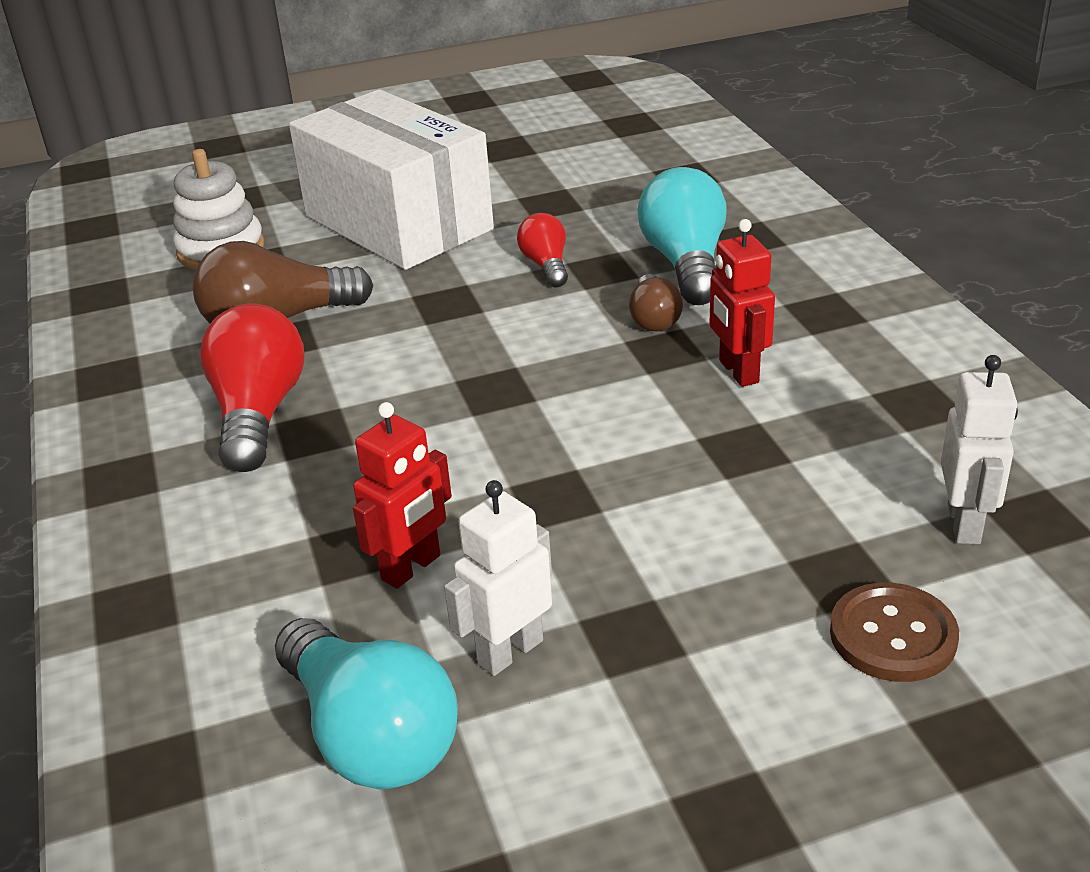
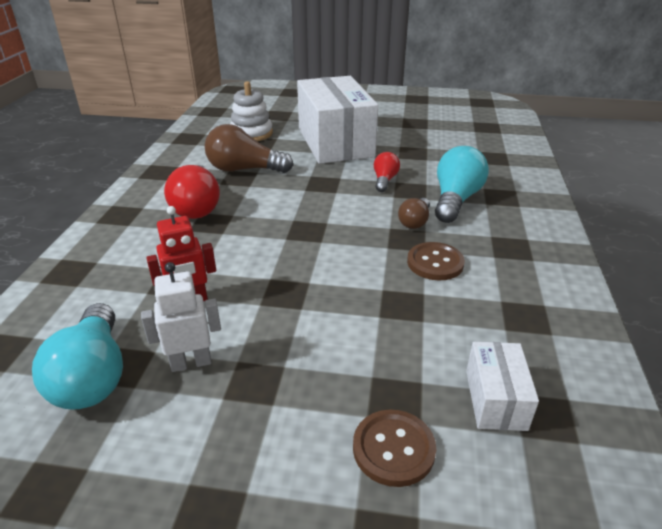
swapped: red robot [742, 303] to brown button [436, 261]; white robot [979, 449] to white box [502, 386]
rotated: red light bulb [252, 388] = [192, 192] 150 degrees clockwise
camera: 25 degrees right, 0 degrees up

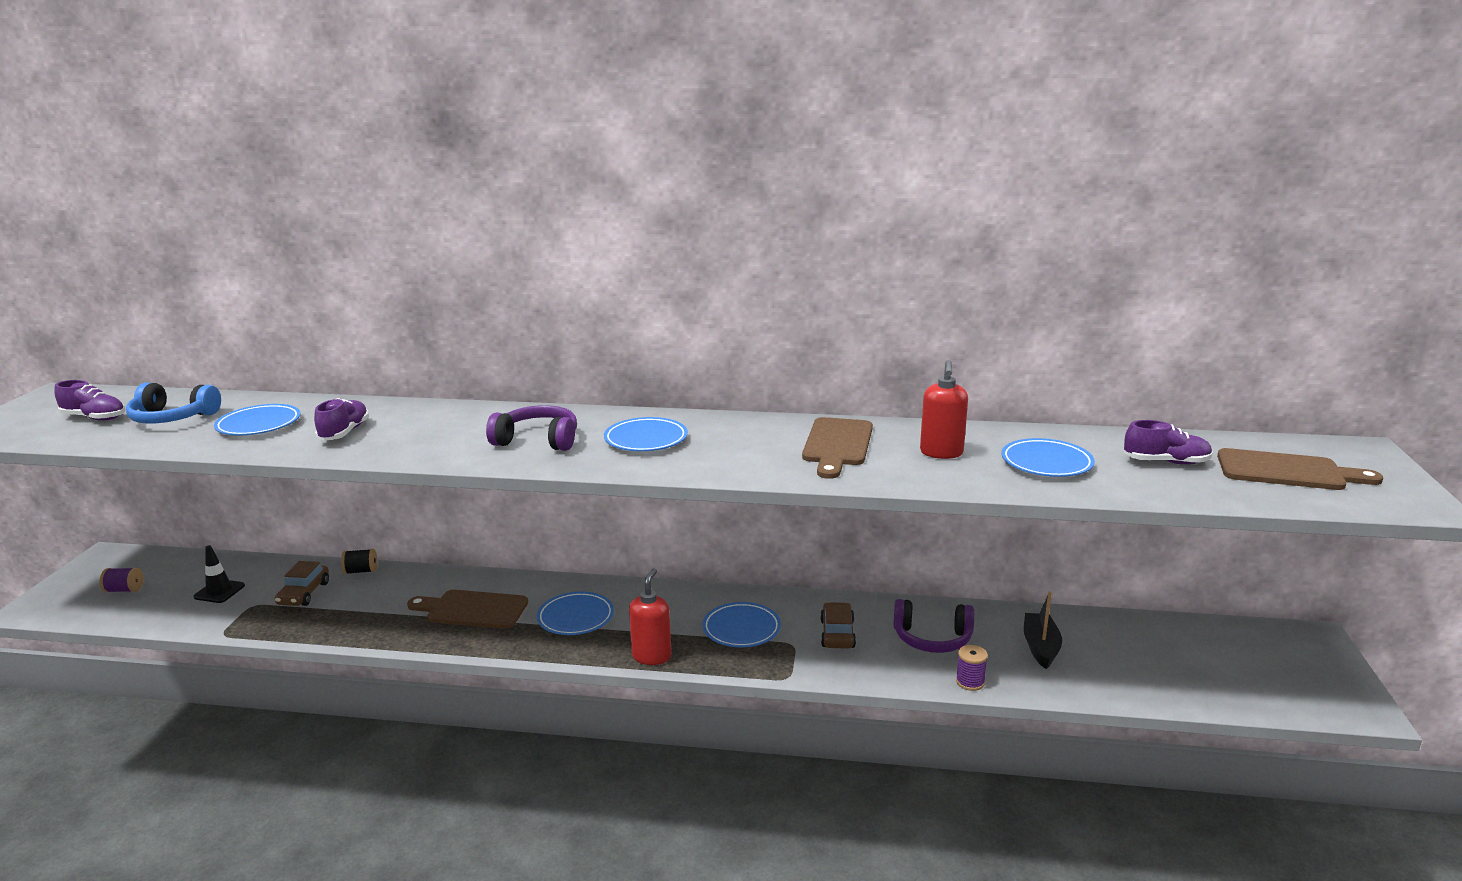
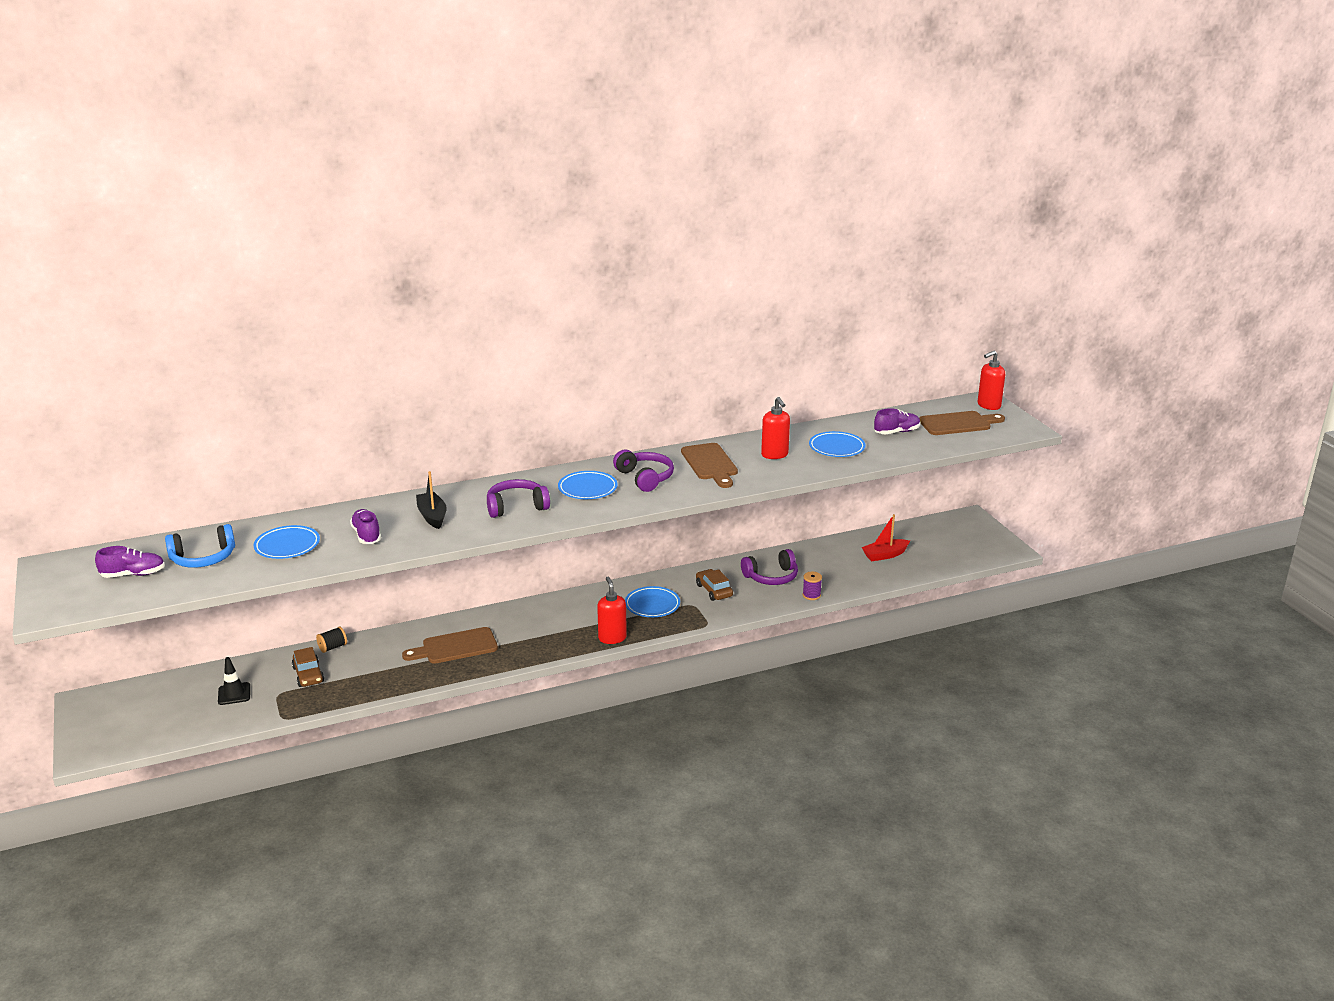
gone: purple spool [121, 580]; blue plate [575, 613]
new: red soap dispenser [991, 380]; purple headphones [643, 471]; red boat [886, 537]
shifted: black boat [1043, 630] to [431, 500]
camera: 30 degrees left, 5 degrees up

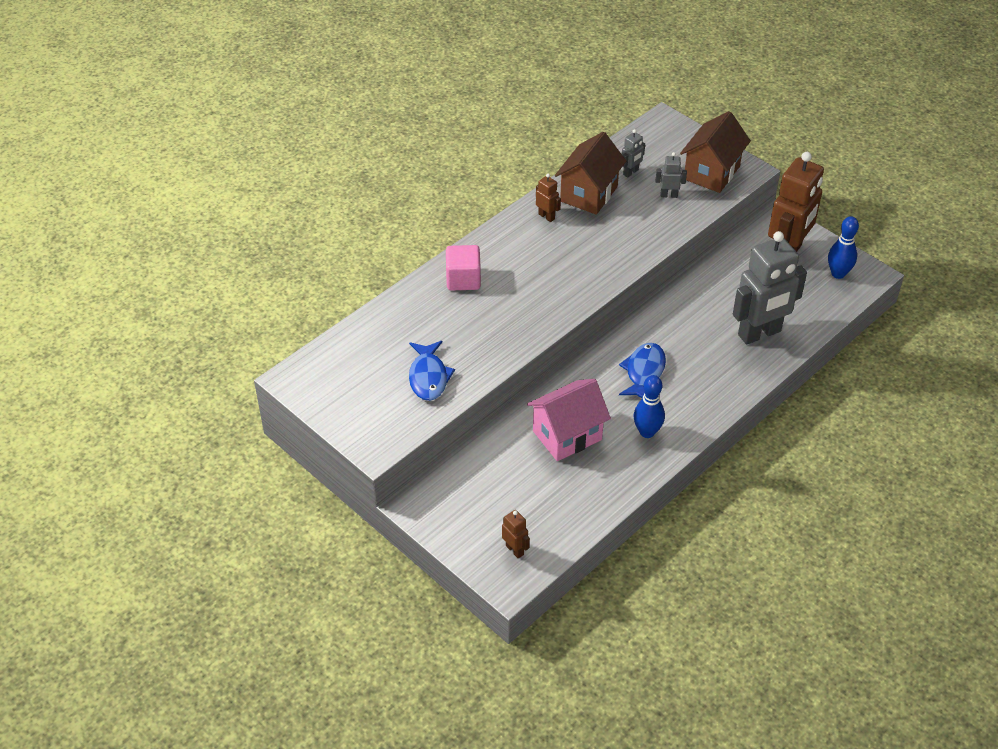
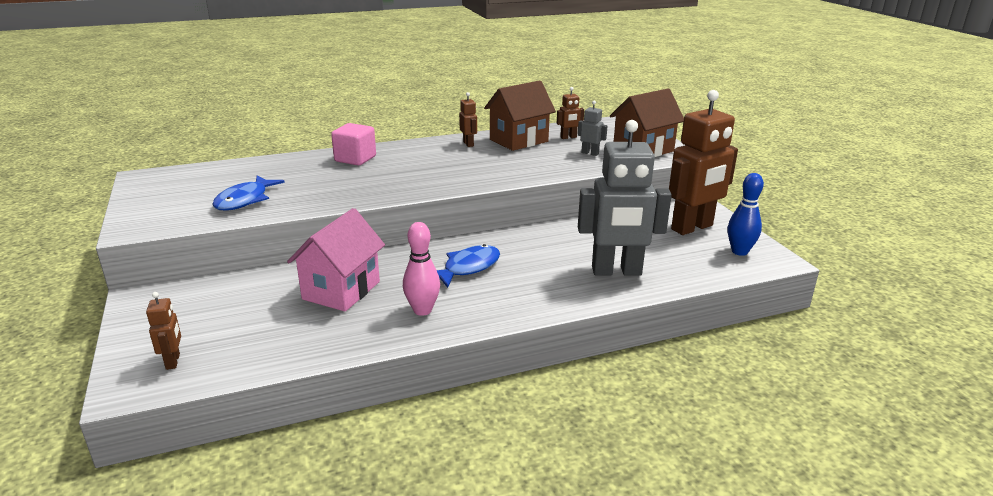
repainted: grey robot [633, 153] to brown robot [570, 113]; blue bowling pin [649, 406] to pink bowling pin [421, 269]
rotated: pink house [569, 420] = [336, 260] 60 degrees counterclockwise
camera: 25 degrees right, 20 degrees down

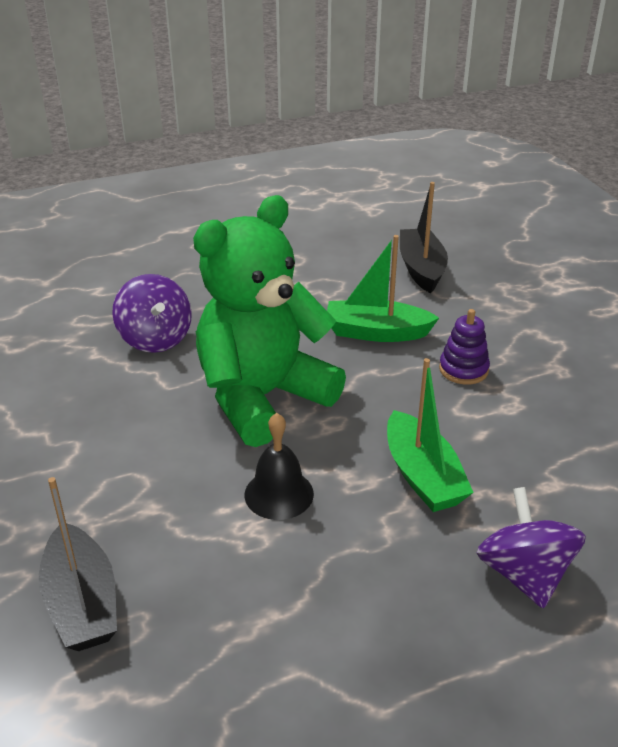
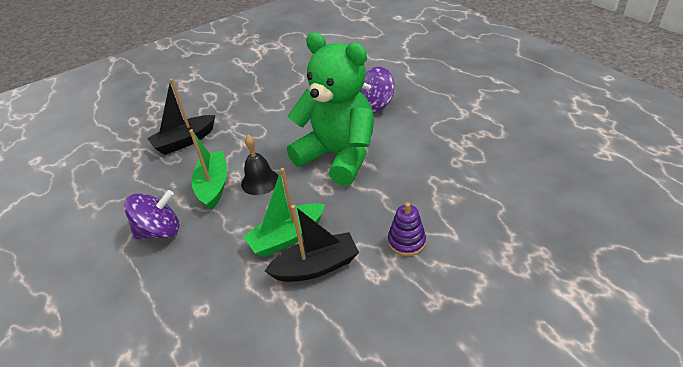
shifted: black boat [424, 237] to [312, 243]; green boat [383, 288] to [208, 169]; purple spinning top [531, 547] to [151, 215]
camera: 80 degrees right, 5 degrees up

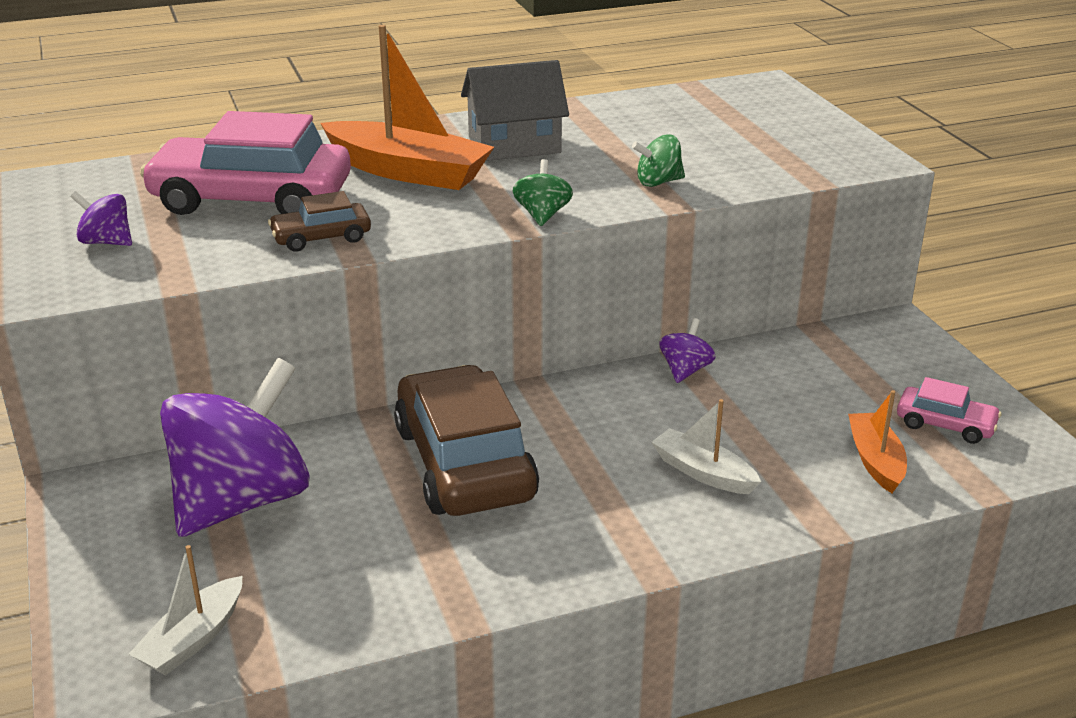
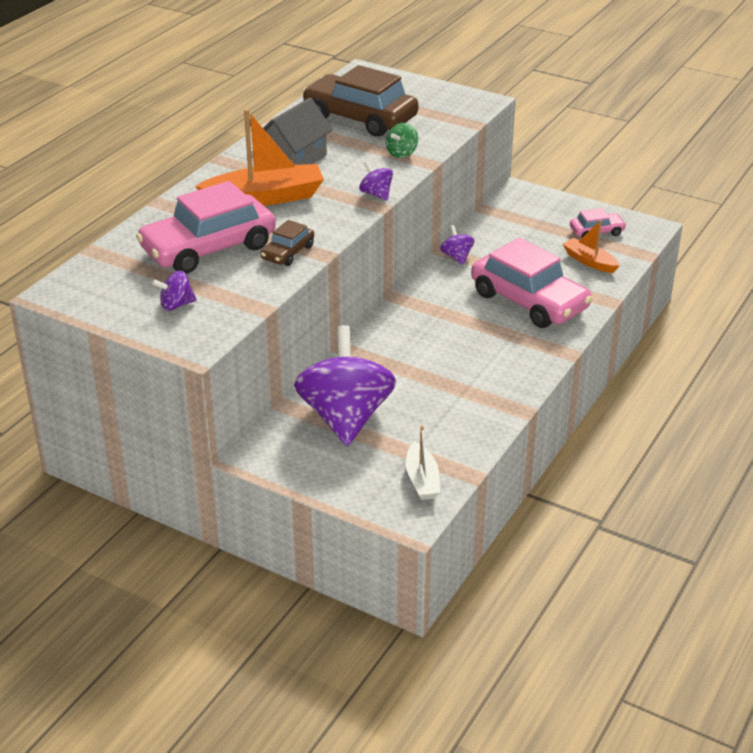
shifted: brown car [466, 440] to [360, 101]
swapped: white boat [706, 446] to pink car [532, 283]
repainted: green spinning top [543, 192] to purple spinning top [376, 181]
camera: 40 degrees left, 5 degrees up

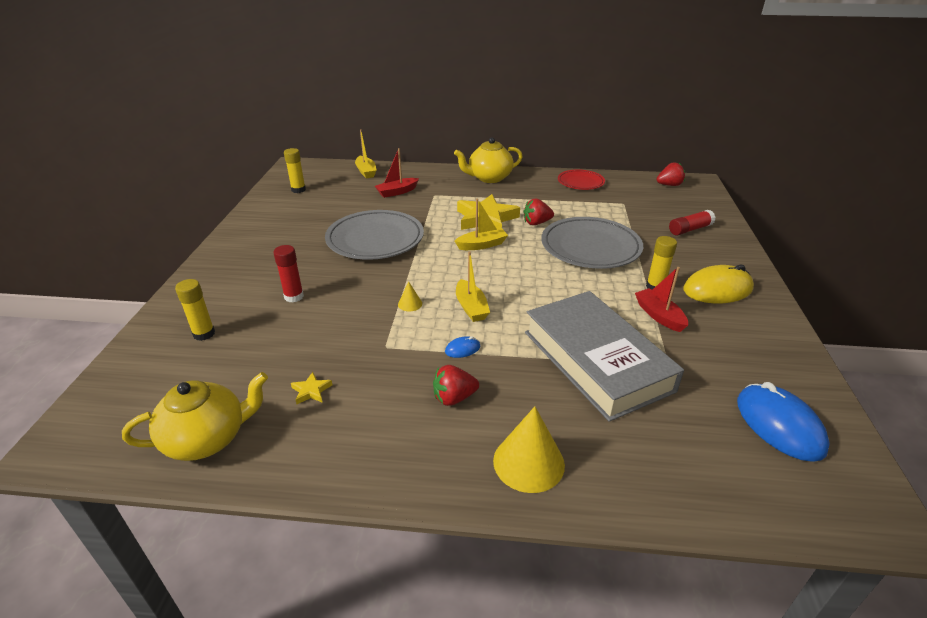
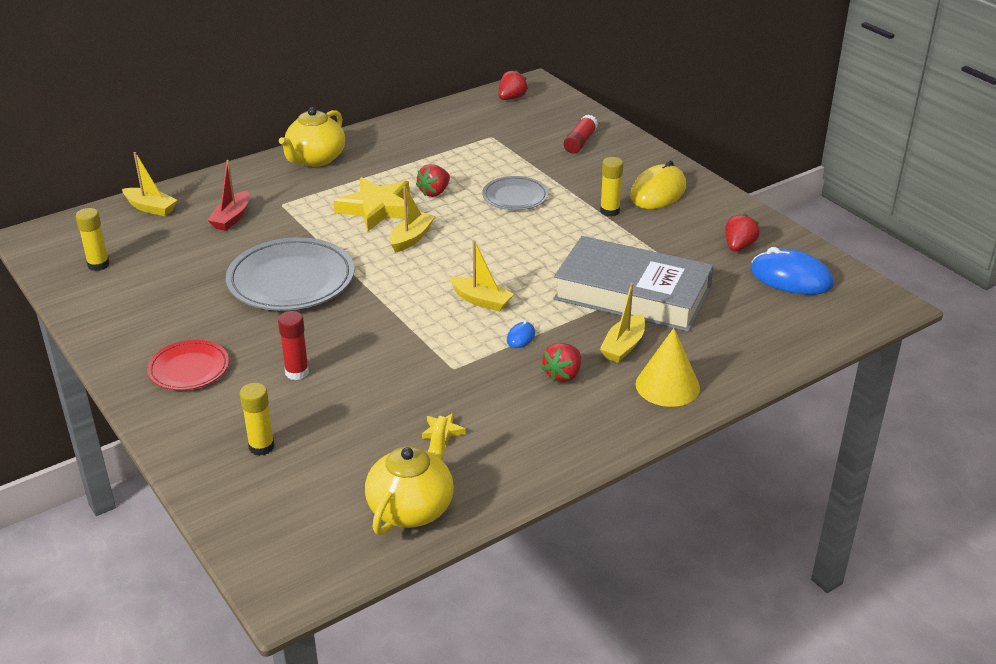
gone: red boat [661, 299]; yellow cone [410, 296]
new: red strawberry [742, 233]; yellow boat [622, 323]
shifted: red plate [581, 179] to [188, 365]
scaled: grey plate [592, 243] = [515, 193] x0.57
camera: 40 degrees left, 0 degrees up

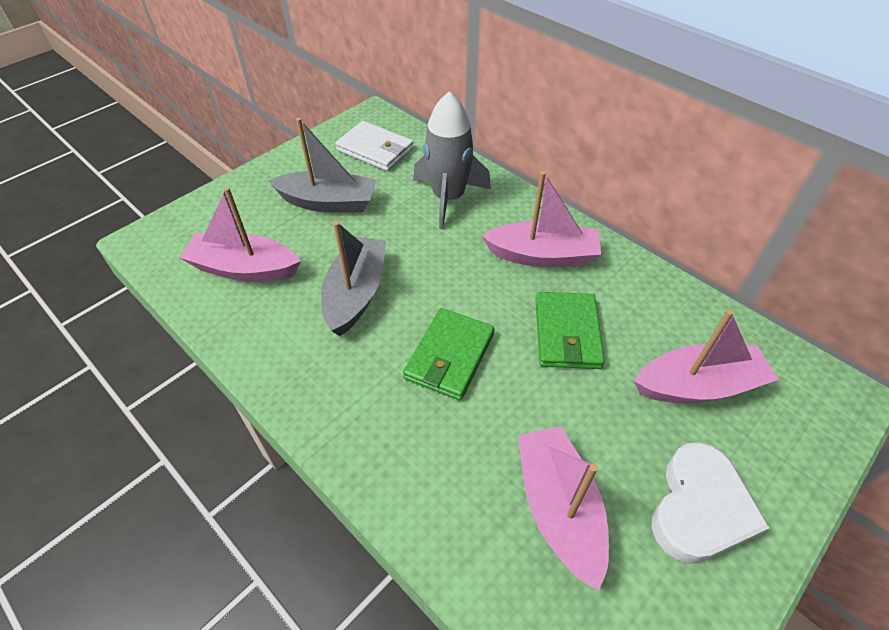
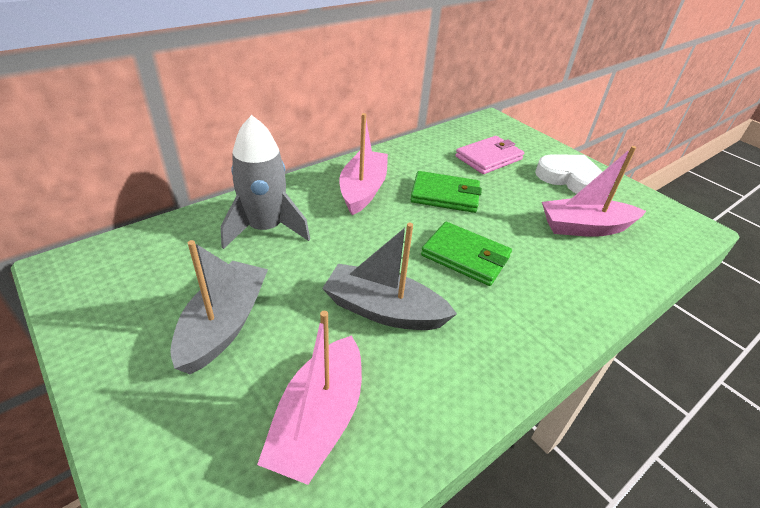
gone: white wallet [374, 146]
swapped: pink boat [706, 356] to pink wallet [489, 155]
camera: 85 degrees left, 10 degrees down

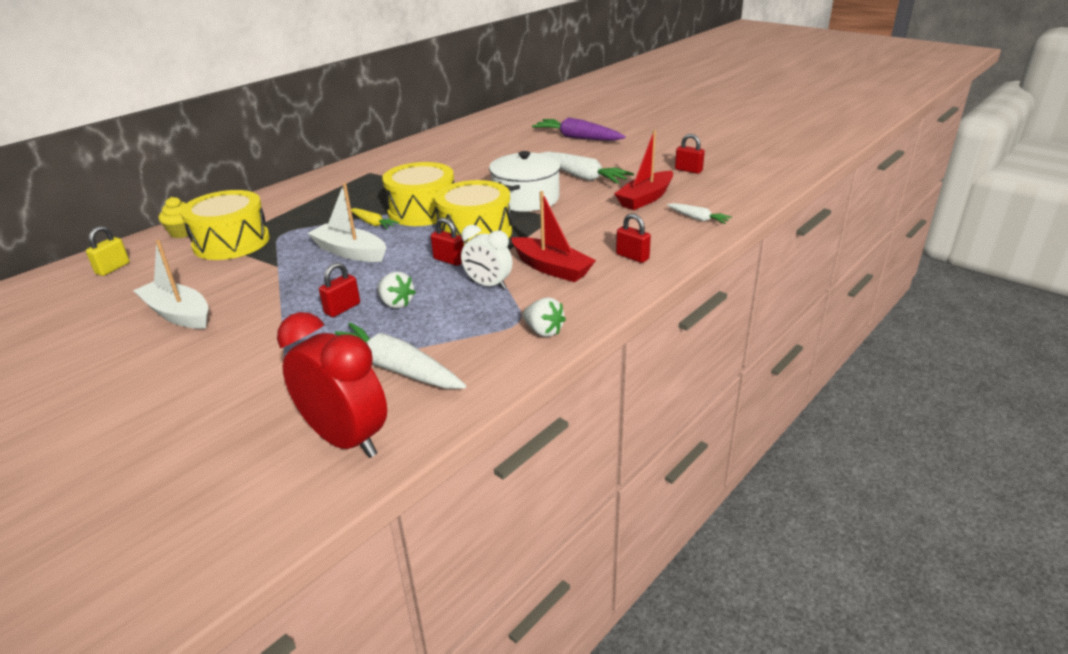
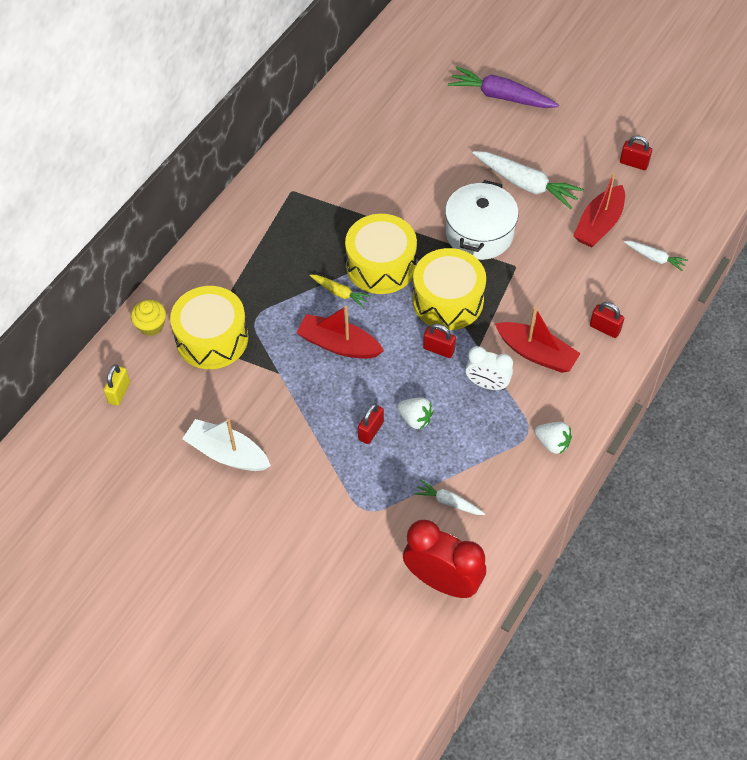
repainted: white boat [346, 222] to red boat [340, 332]
scaled: white carrot [400, 355] = [449, 497] x0.53
camera: 10 degrees left, 25 degrees up

